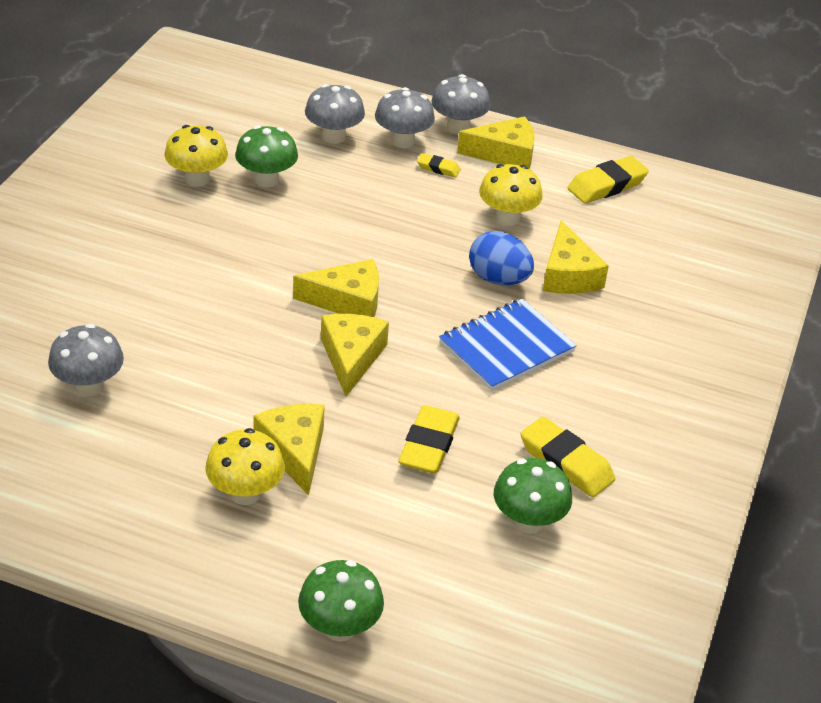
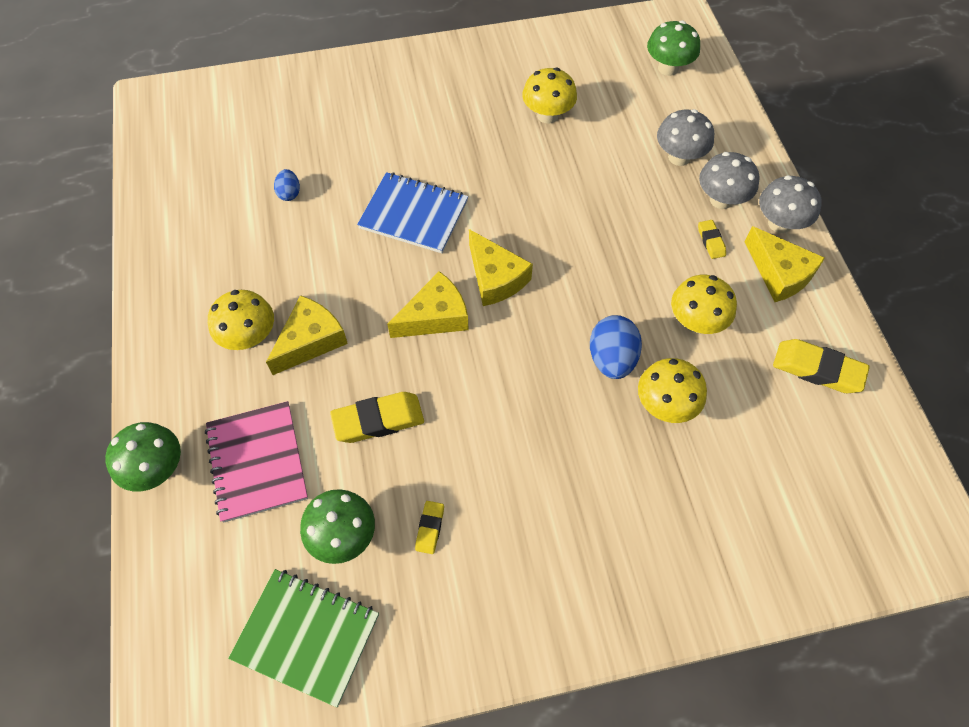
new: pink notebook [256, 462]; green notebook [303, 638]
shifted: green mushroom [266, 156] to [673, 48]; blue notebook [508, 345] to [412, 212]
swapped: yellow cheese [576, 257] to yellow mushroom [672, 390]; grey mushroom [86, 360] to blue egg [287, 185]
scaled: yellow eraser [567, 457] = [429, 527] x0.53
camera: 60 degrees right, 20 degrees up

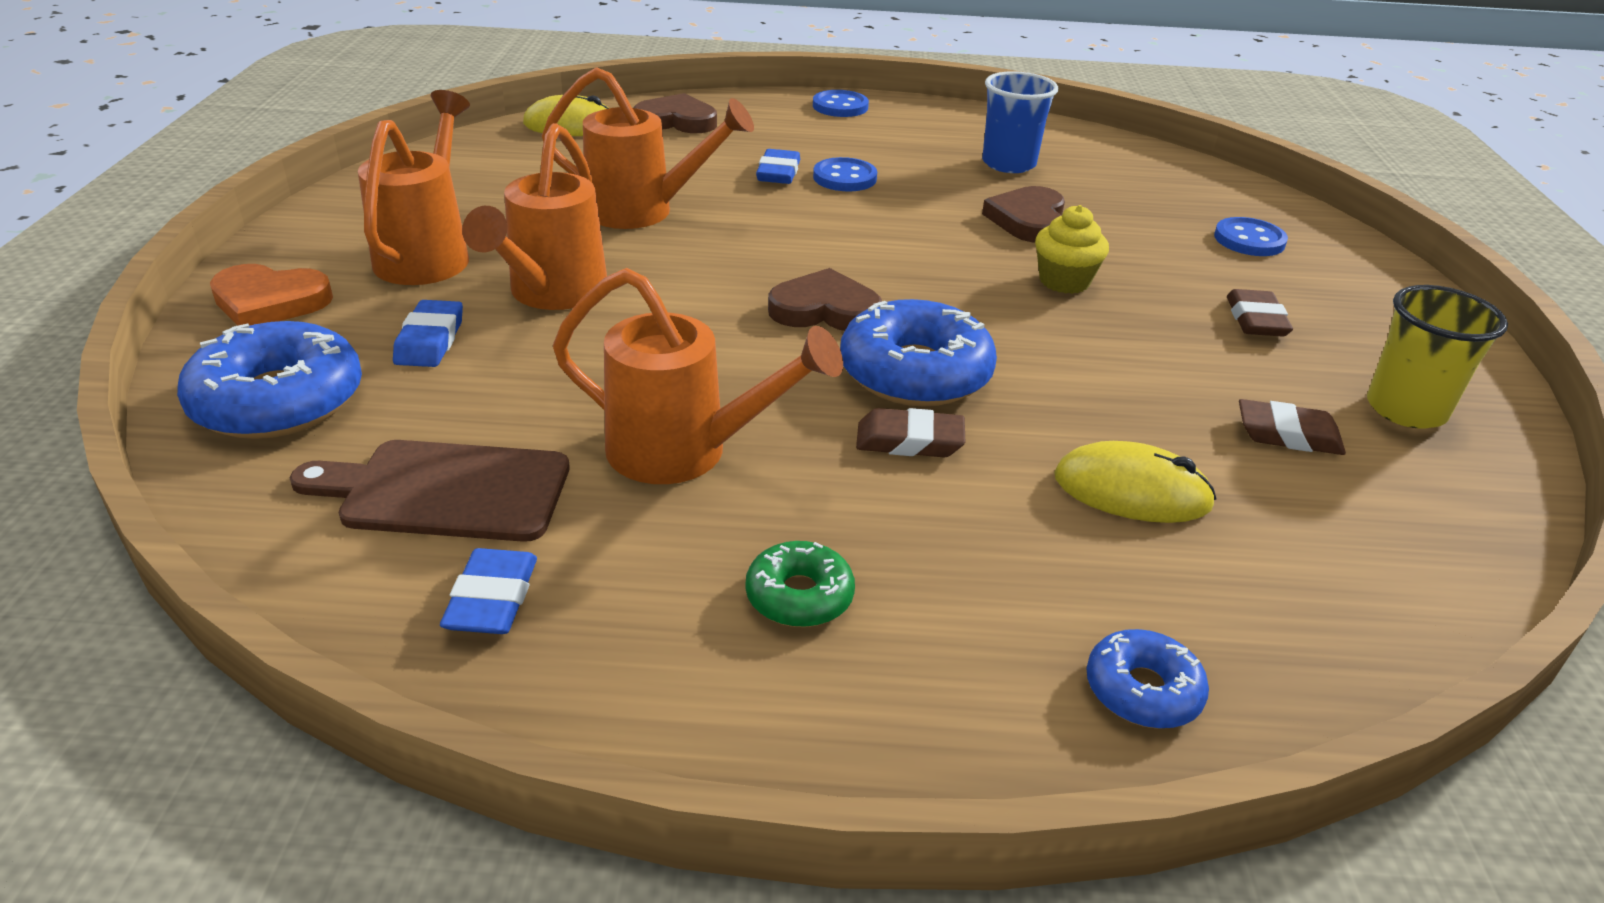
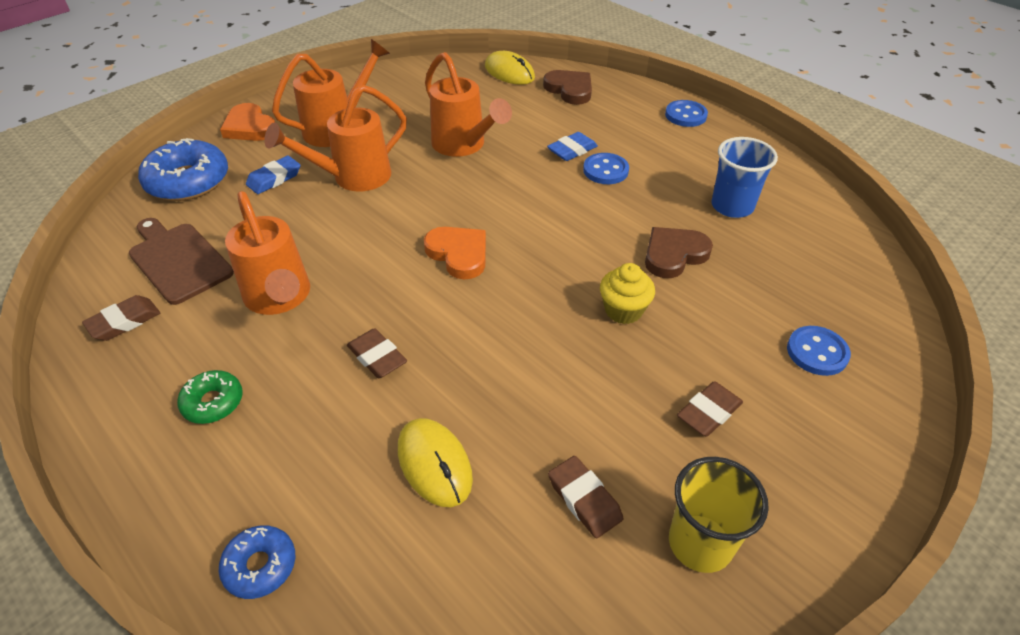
gone: blue donut [918, 353]
repainted: brown heart [825, 299] to orange heart [455, 253]; blue eraser [488, 591] to brown eraser [121, 318]
camera: 45 degrees right, 10 degrees up

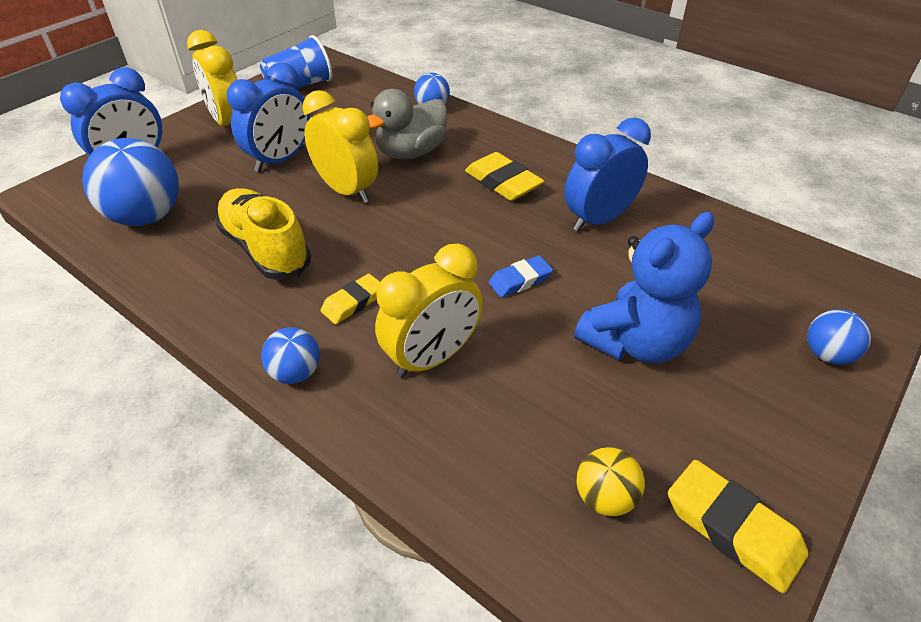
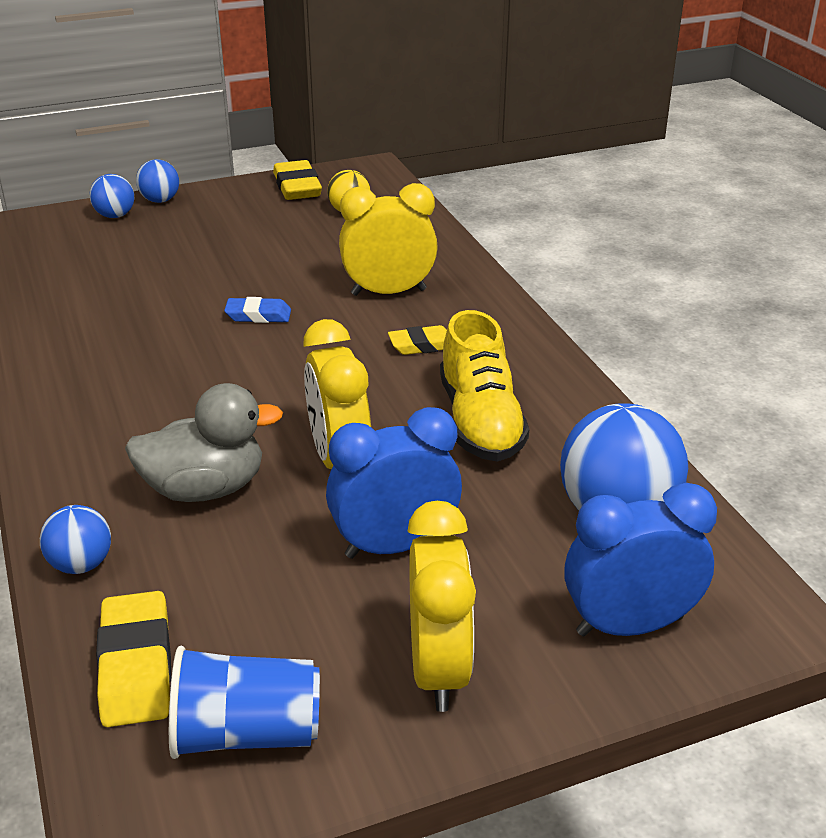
gone: blue clock [607, 175]; blue teddy bear [644, 287]
shifted: yellow eraser [504, 176] to [133, 659]; blue ball [290, 355] to [157, 181]
camera: 150 degrees left, 10 degrees down

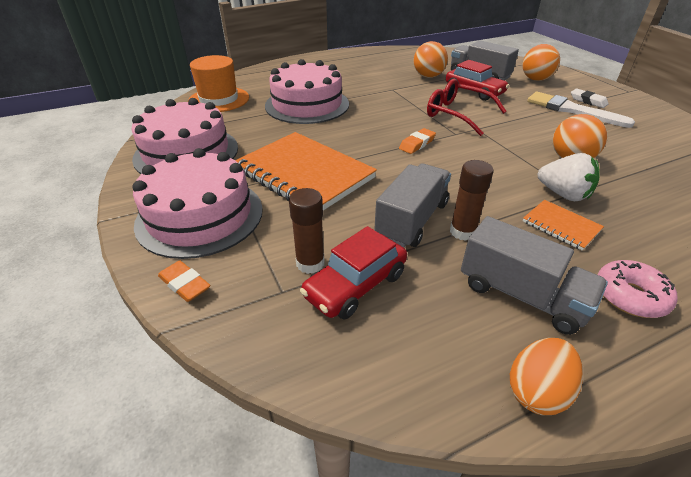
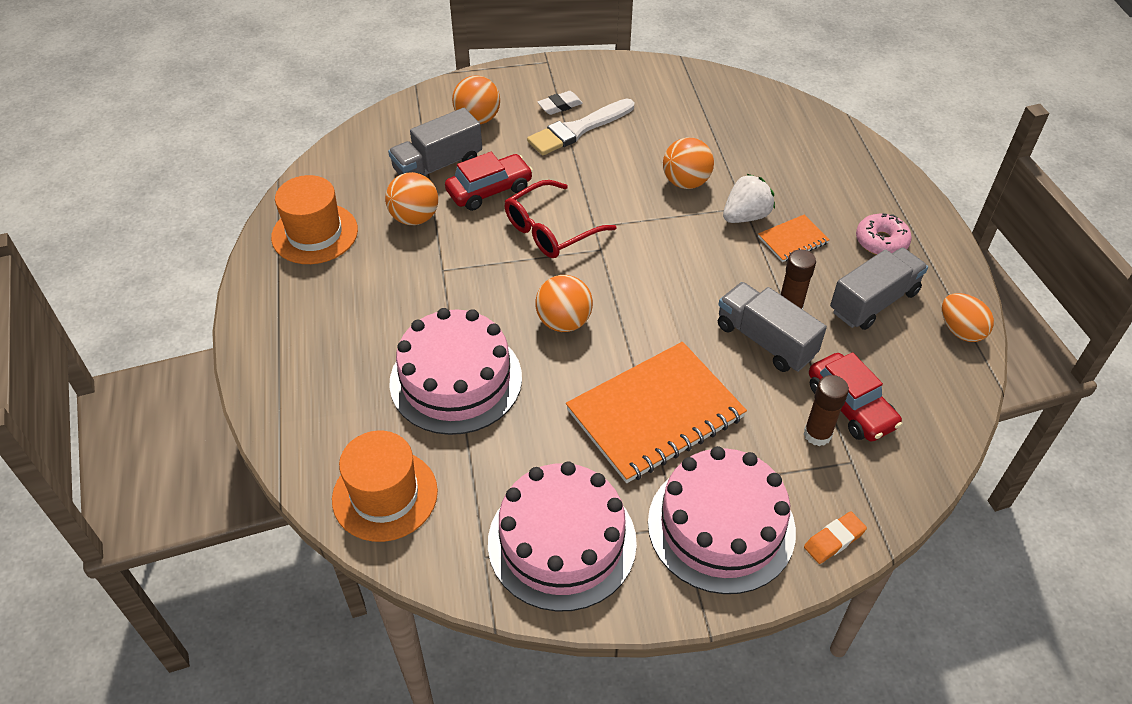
gone: orange eraser [417, 141]
new: orange hat [314, 219]; orange ball [564, 303]
camera: 75 degrees left, 10 degrees up

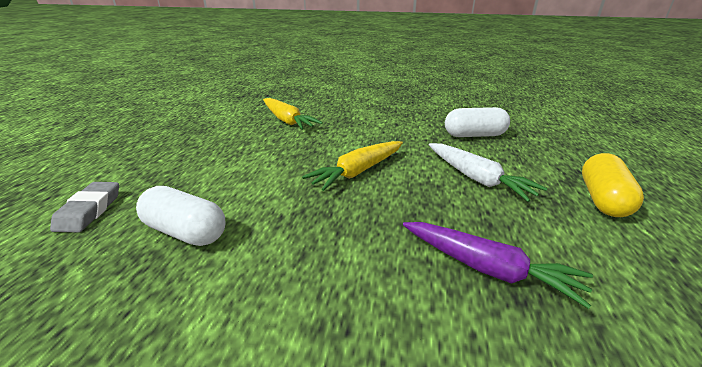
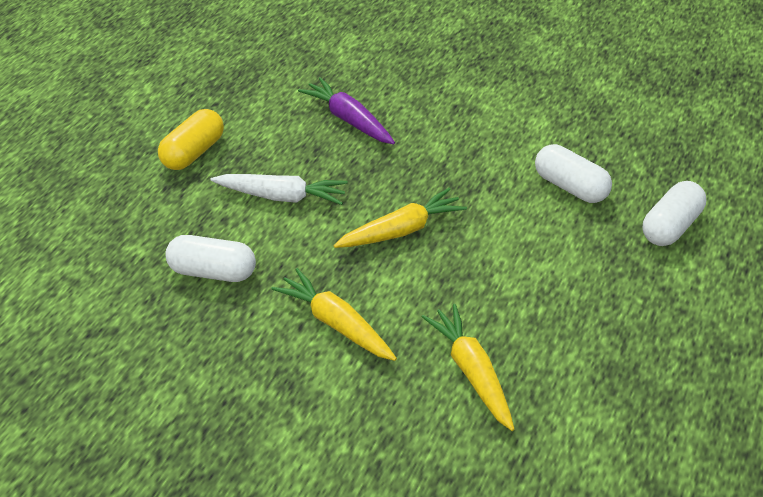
new: yellow carrot [334, 314]
swapped: grey eraser [84, 207] to white capsule [674, 213]
rotated: white carrot [488, 172] = [279, 189] 120 degrees clockwise
camera: 165 degrees left, 15 degrees up

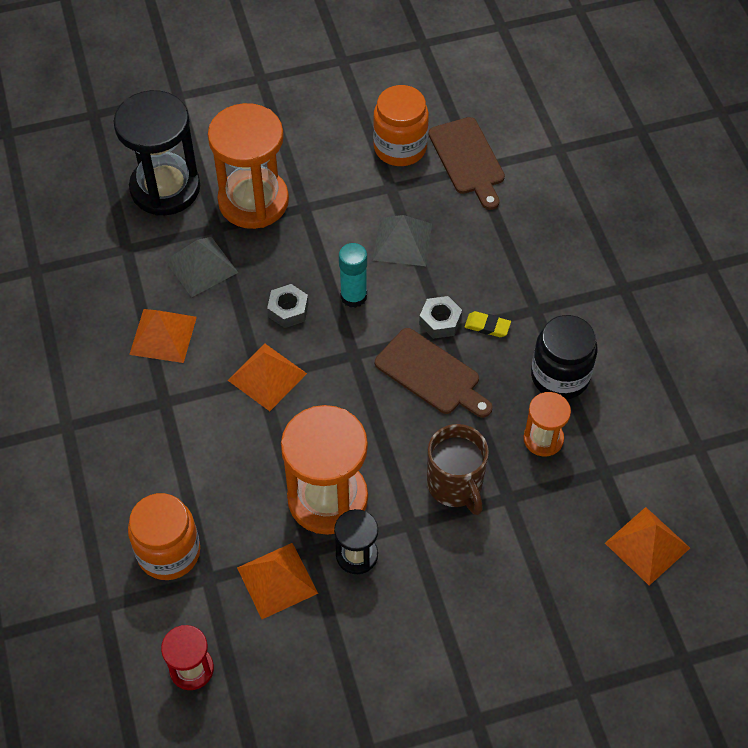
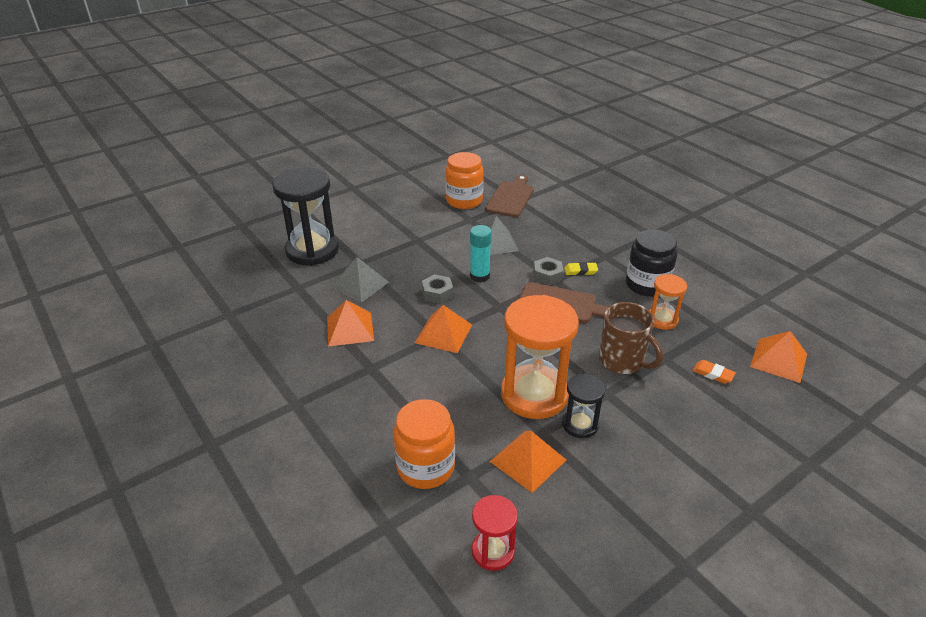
gone: orange hourglass [248, 166]
new: orange eraser [714, 372]
rotated: brown cutting board [467, 163] = [509, 196] 120 degrees counterclockwise
camera: 20 degrees left, 20 degrees down

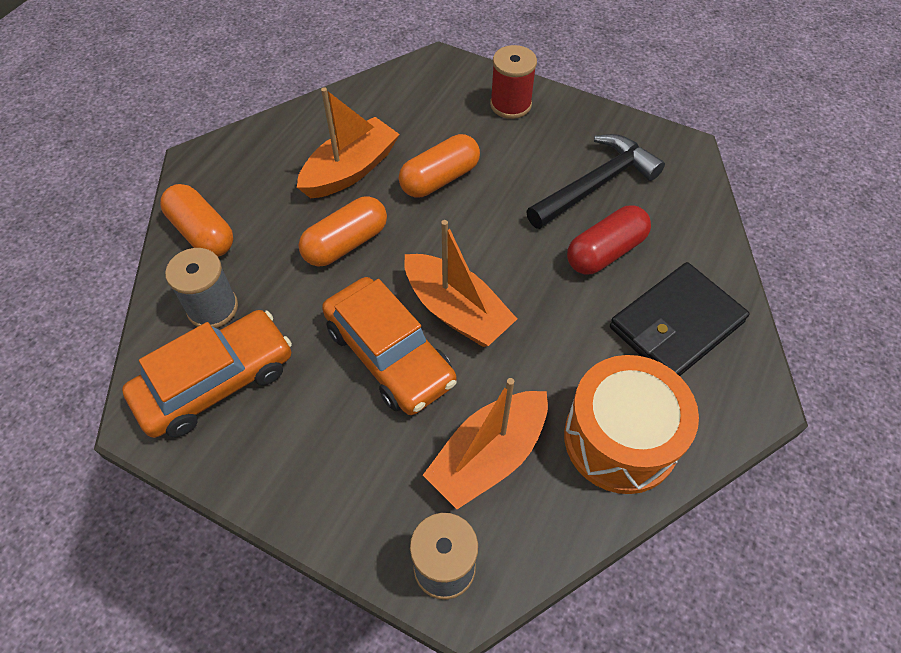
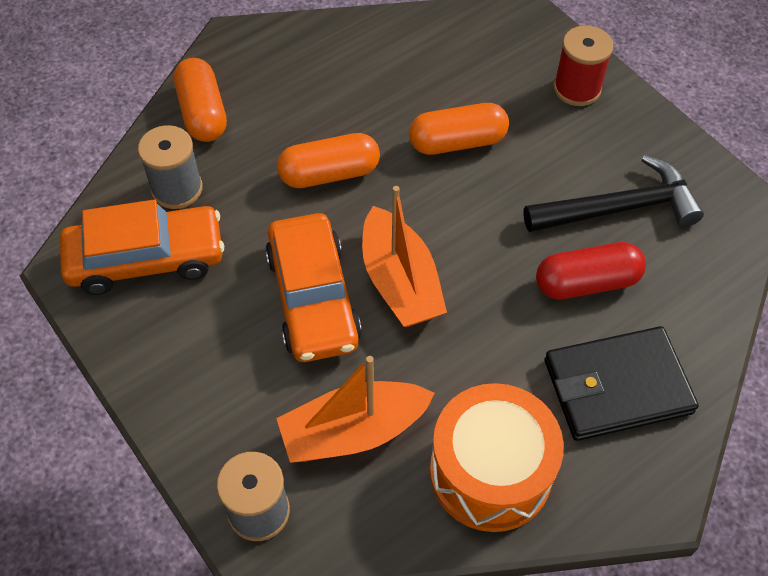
gone: orange boat [348, 142]
camera: 25 degrees right, 0 degrees up

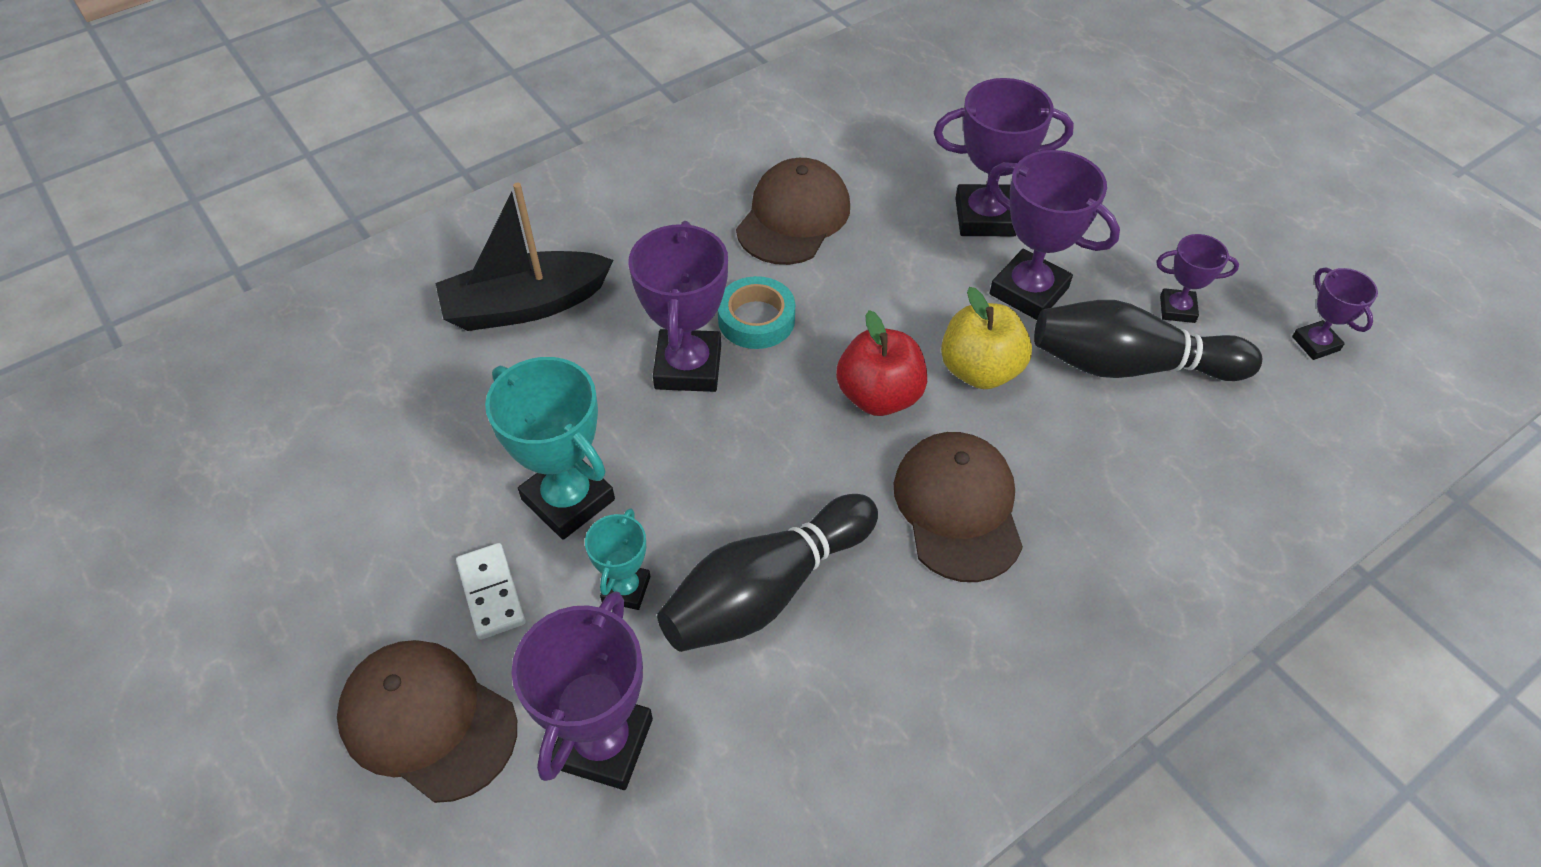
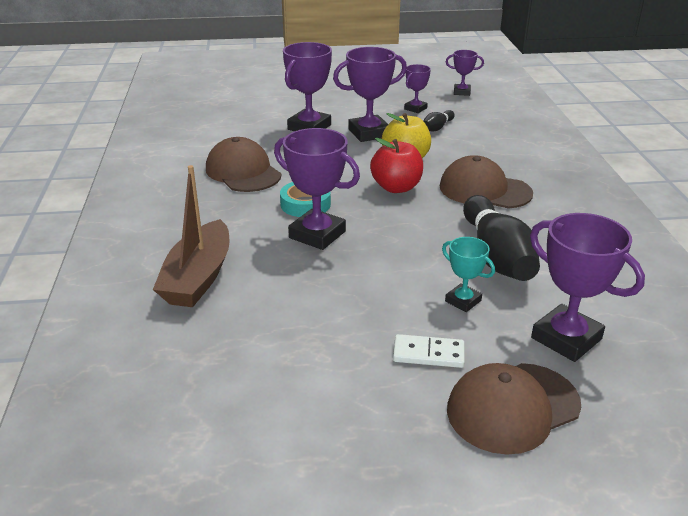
gone: turquoise trophy [550, 448]
repainted: black boat [524, 256] to brown boat [191, 236]
scaled: black bowling pin [1148, 340] = [439, 120] x0.47
camera: 60 degrees left, 20 degrees down

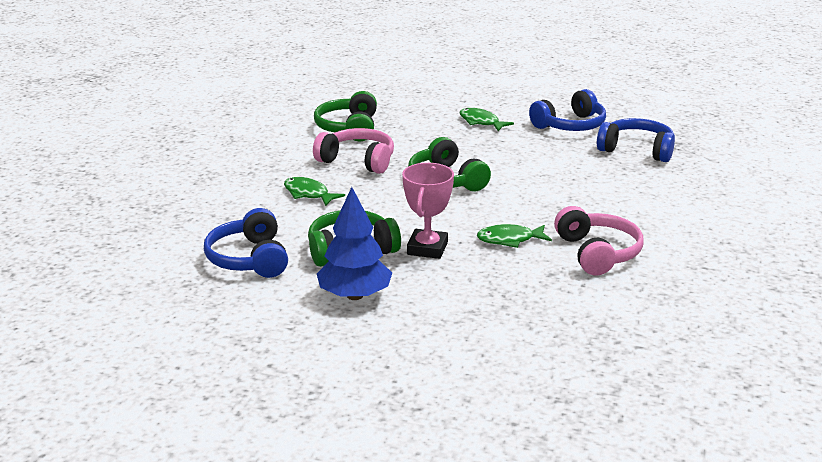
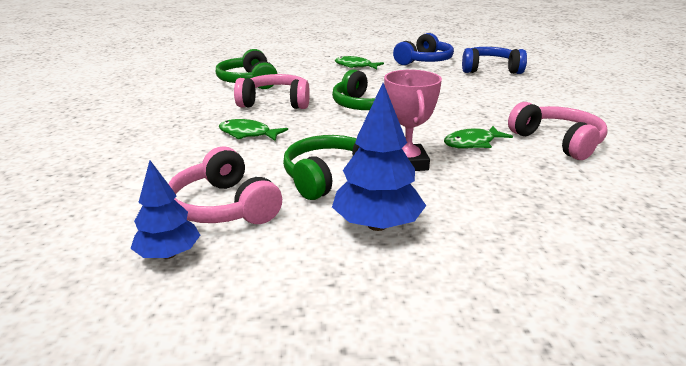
new: blue tree [165, 209]
repainted: blue headphones [246, 243] to pink headphones [225, 185]
camera: 20 degrees left, 0 degrees up

